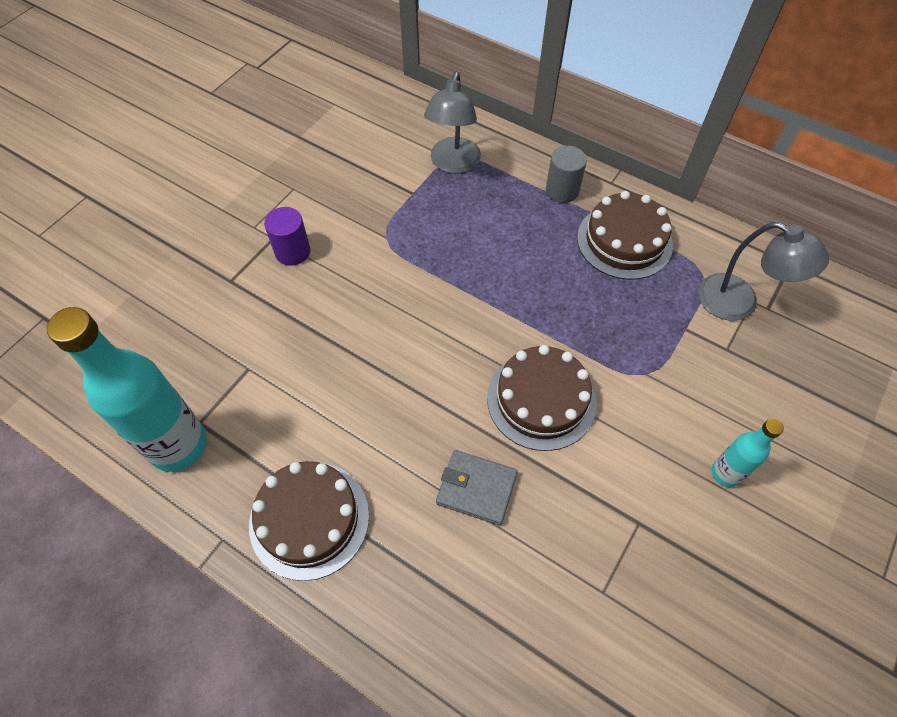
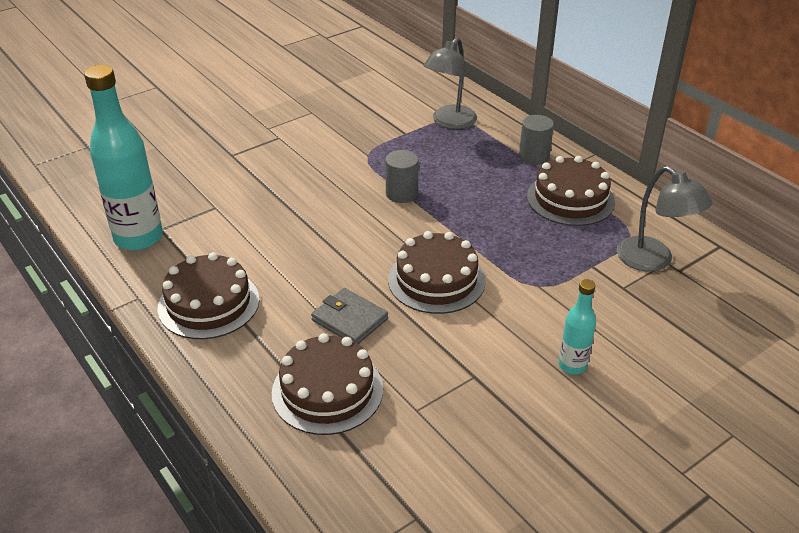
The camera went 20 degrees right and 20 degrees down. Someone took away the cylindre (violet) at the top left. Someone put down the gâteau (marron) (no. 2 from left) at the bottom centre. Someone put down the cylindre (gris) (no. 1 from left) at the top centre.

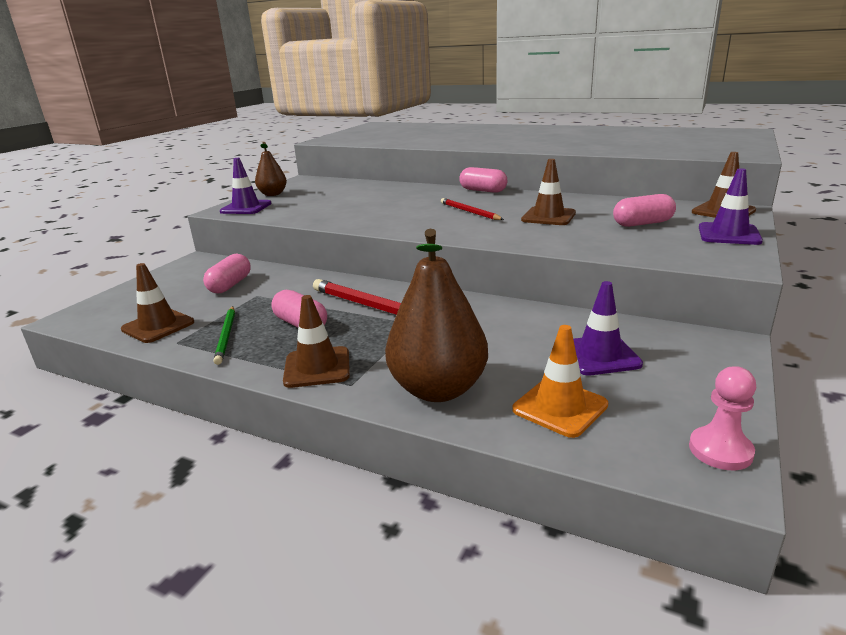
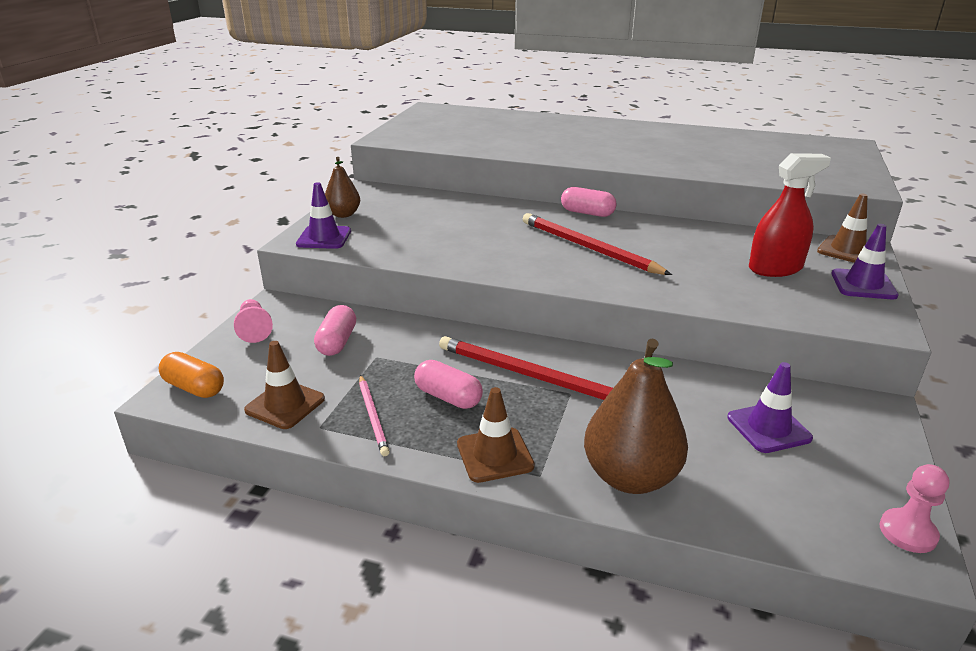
The camera went 10 degrees left and 5 degrees up. Someone took away the cône de chantier (orange) at the centre. Someone took away the cône de chantier (marron) (no. 3 from left) at the top centre. Someone put down the gélule (orange) at the middle left. Someone put down the pion (rose) (no. 1 from left) at the middle left. Someone swapped the gélule (rose) (no. 4 from left) at the top right for the vaporisateur (rouge) at the top right. Someone repainted the crayon (vert) at the middle left, which became the crayon (rose) at the centre. Someone scaled the crayon (rouge) (no. 2 from left) at the top centre by 1.79.

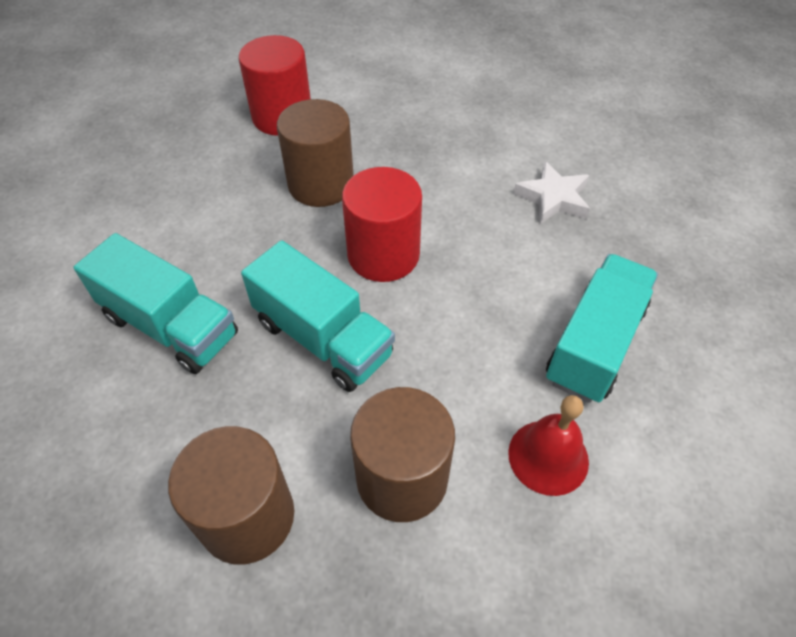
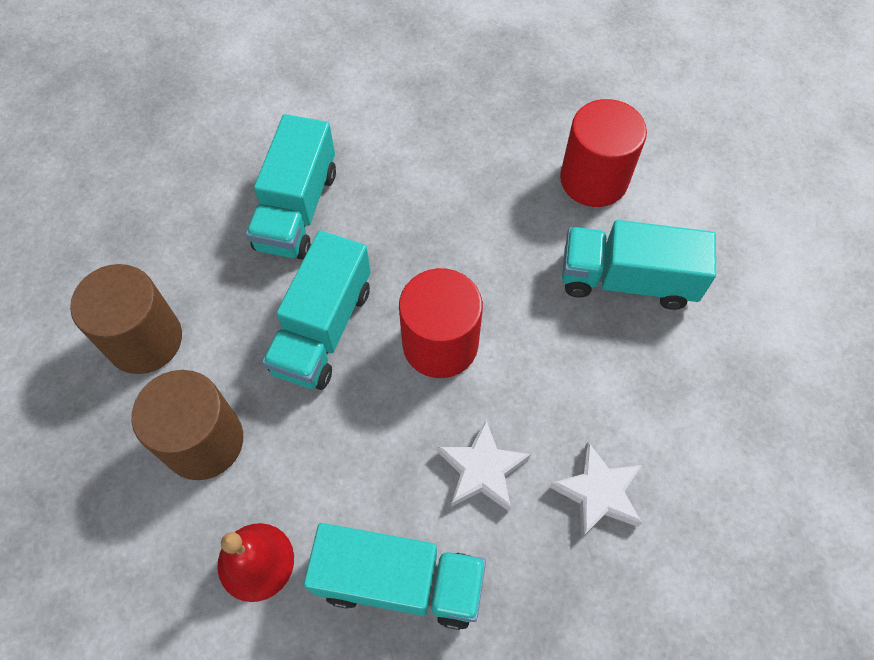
The camera went 70 degrees right and 10 degrees up. Someone took away the cylindre (marron) (no. 2 from left) at the top centre. Someone put down the étoile (blanc) (no. 1 from left) at the bottom centre. Someone put down the camion (turquoise) (no. 4 from left) at the middle right.

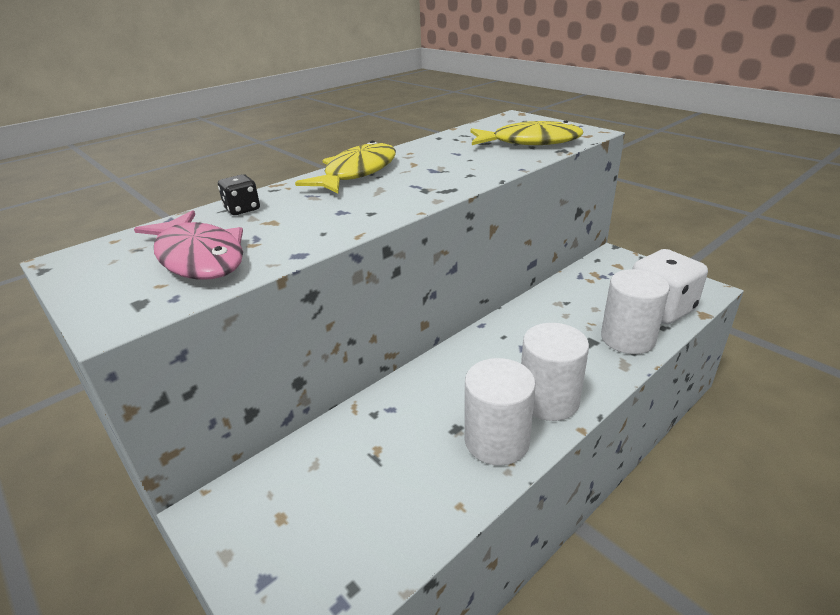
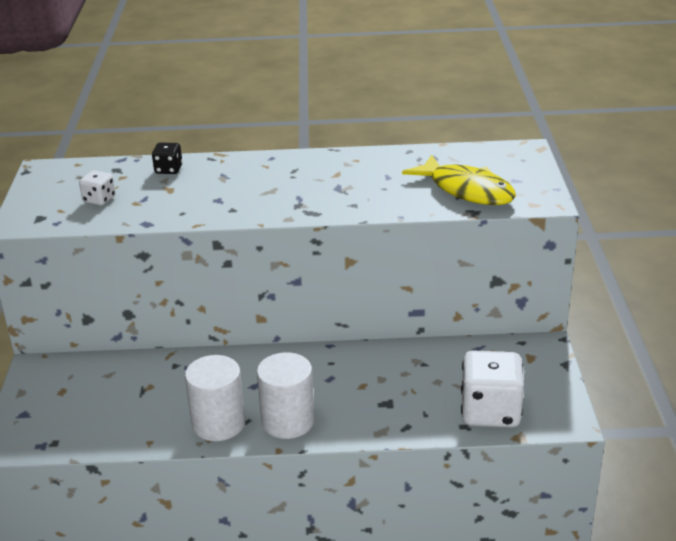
The camera went 40 degrees right and 0 degrees up. Someone took away the poisson (jaune) (no. 1 from left) at the top centre. Someone took away the cylindre (blanc) (no. 3 from left) at the middle right. Someone swapped the poisson (rose) at the middle left for the dé (blanc) (no. 1 from left) at the middle left.

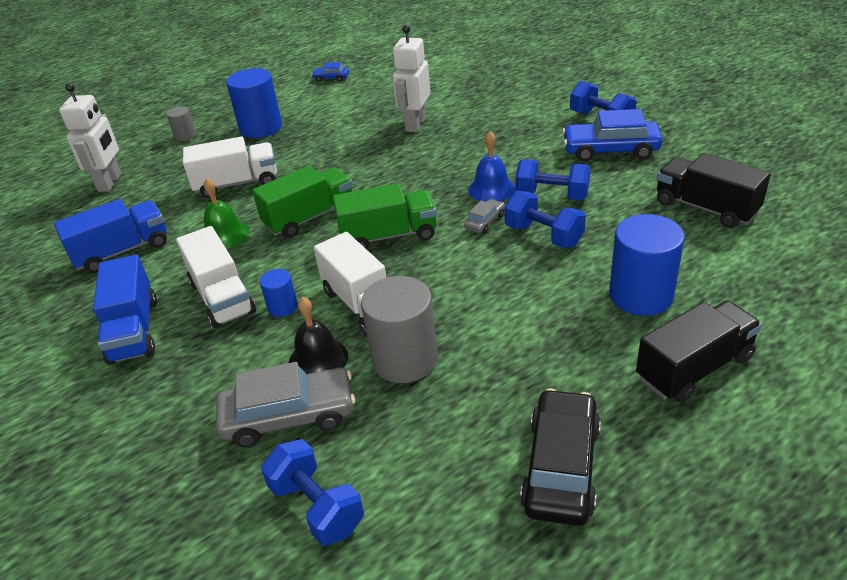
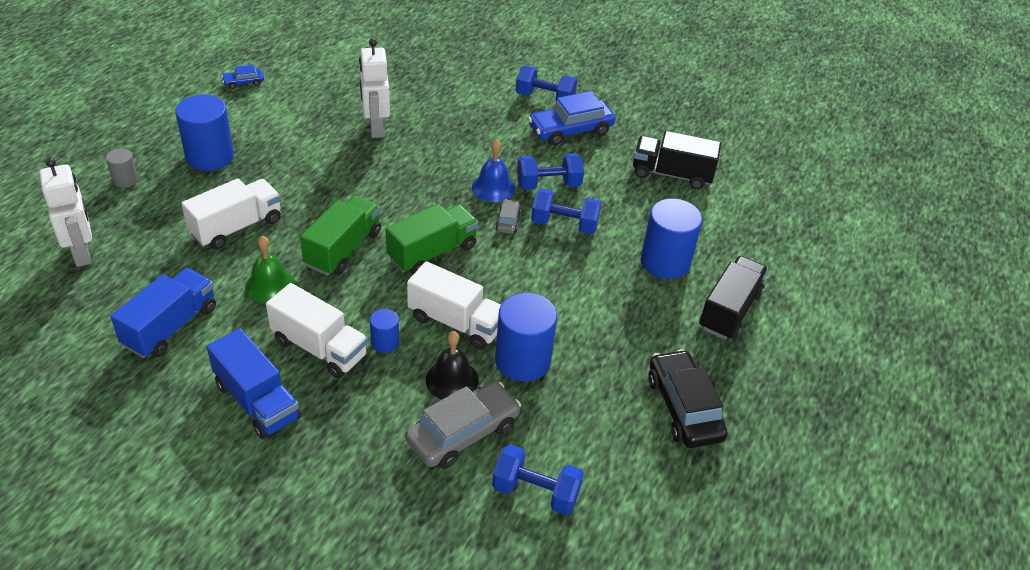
The camera went 35 degrees left and 5 degrees up. Someone repainted the cylindre (gris) (no. 2 from left) at the centre, which became the cylindre (bleu) (no. 3 from left) at the centre.

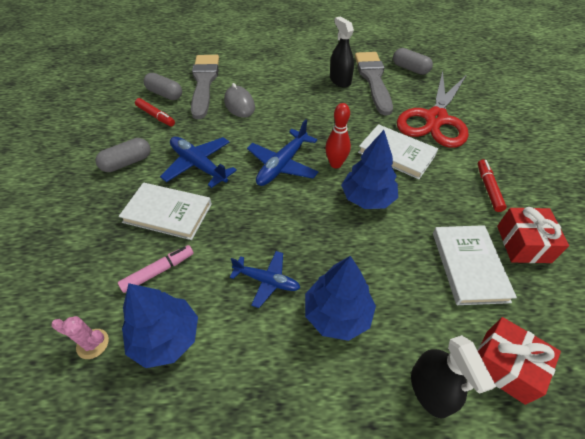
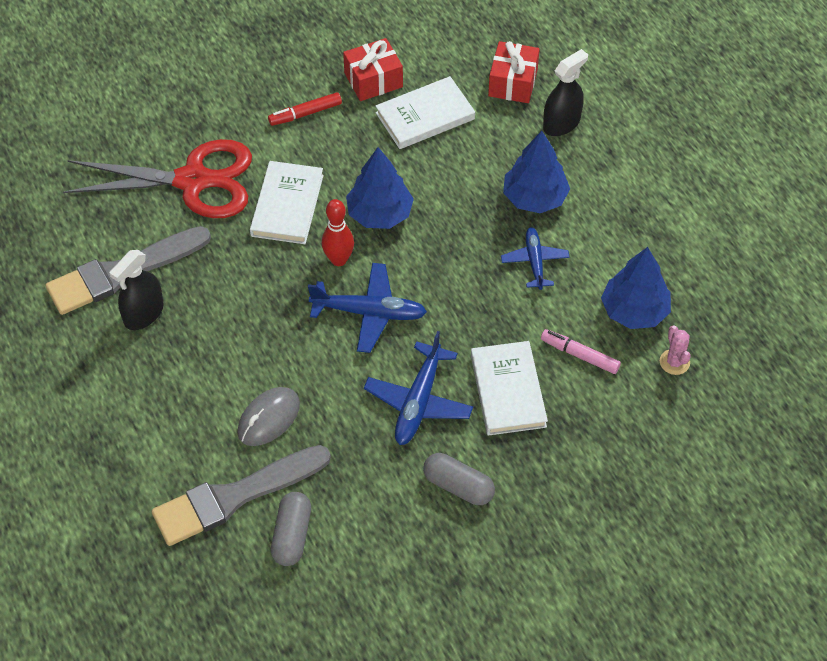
The camera went 115 degrees left and 5 degrees up. Someone took away the feutre (rouge) (no. 1 from left) at the top left. Someone took away the gélule (gris) (no. 3 from left) at the top right.

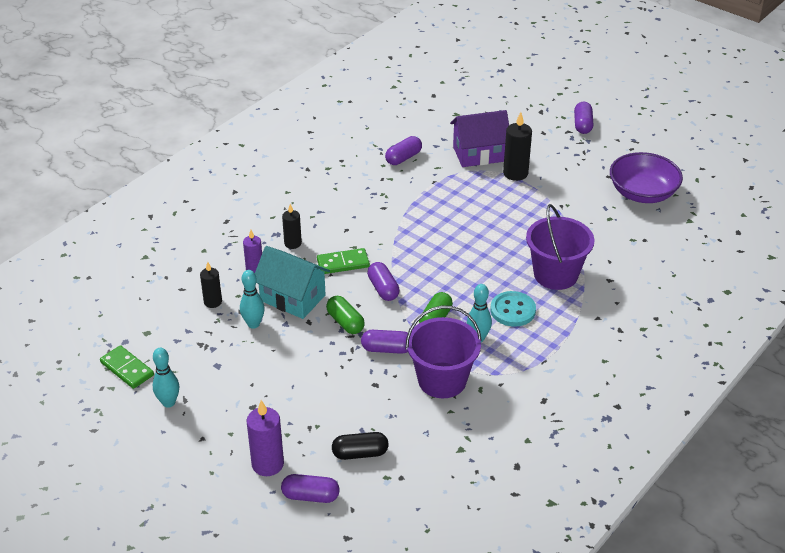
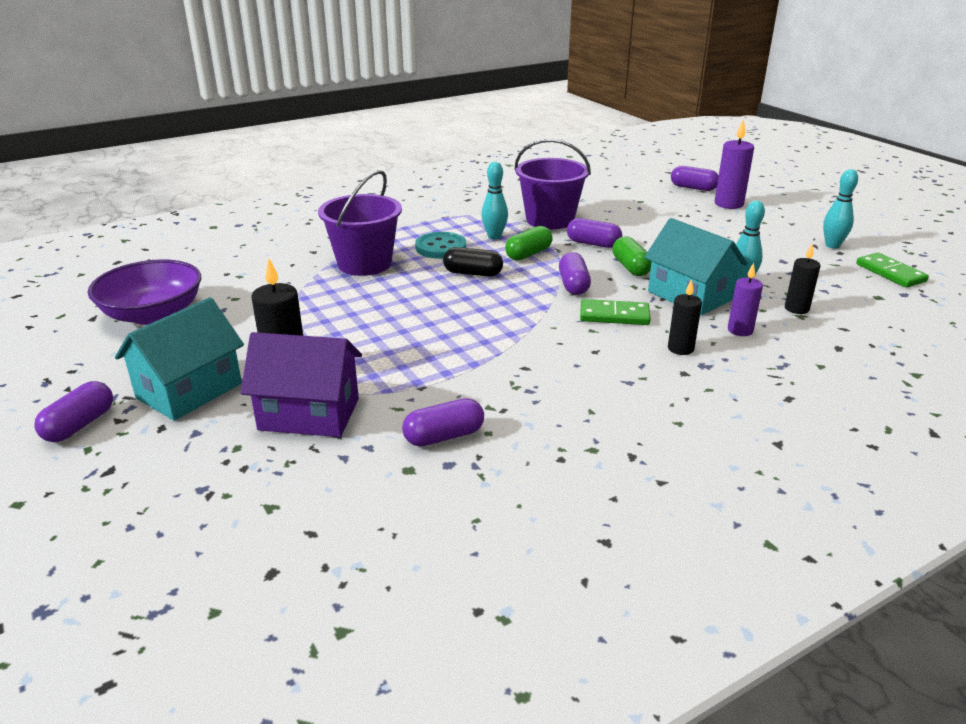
The camera went 160 degrees left and 10 degrees down. Someone put down the maison (turquoise) (no. 1 from left) at the middle left. Someone carried the gélule (noir) from the bottom centre to the centre.

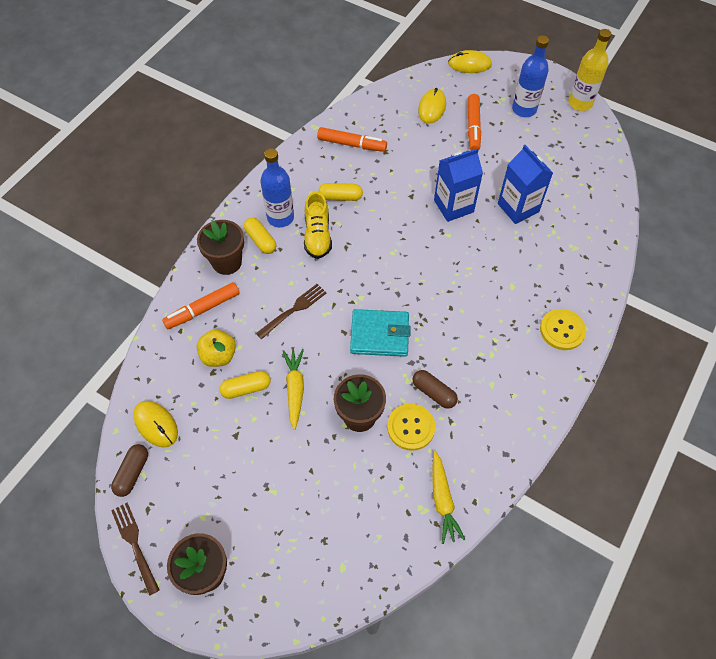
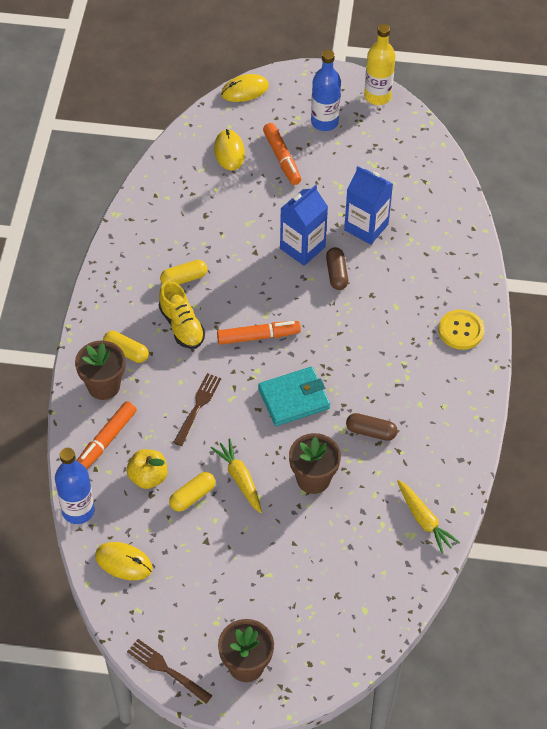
The camera went 25 degrees left and 5 degrees down. Someone took away the bouton (jaune) (no. 1 from left) at the centre. Someone carried the gélule (marron) (no. 1 from left) from the bottom left to the centre. Someone carried the bouteille (bleu) (no. 1 from left) from the top centre to the bottom left. Someone carried the feutre (orange) (no. 2 from left) from the top centre to the centre.

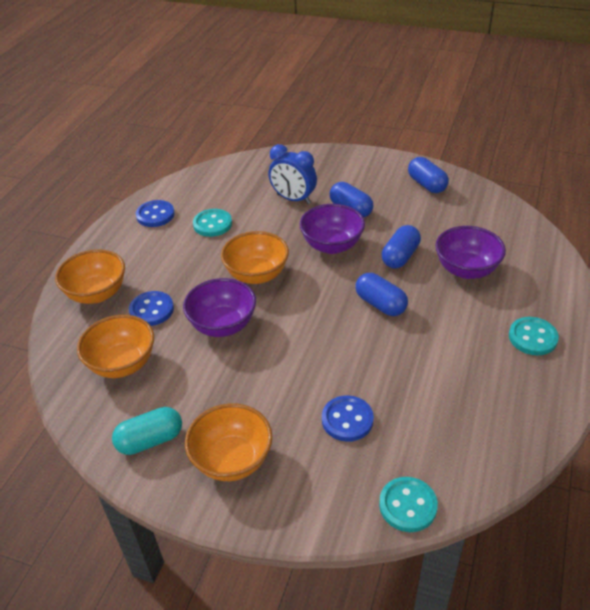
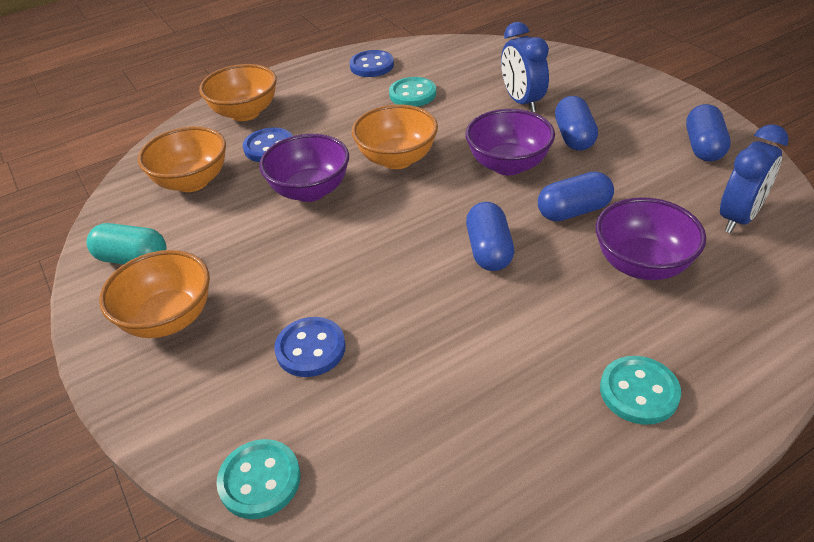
The camera went 40 degrees right and 0 degrees up. Someone put down the réveil (bleu) (no. 2 from left) at the top right.

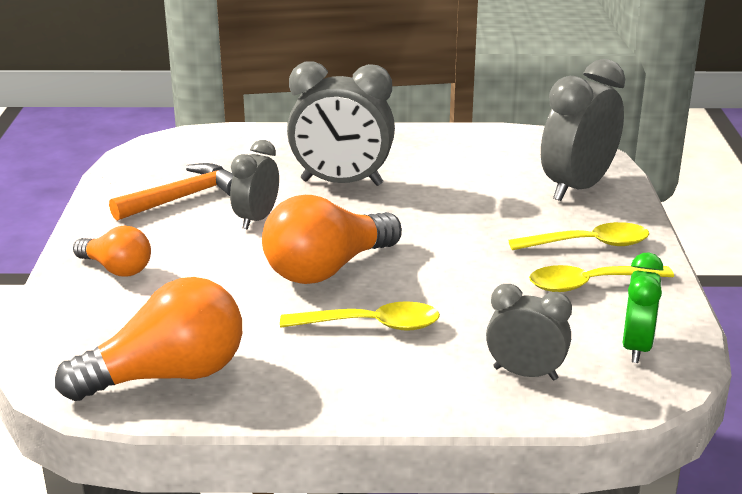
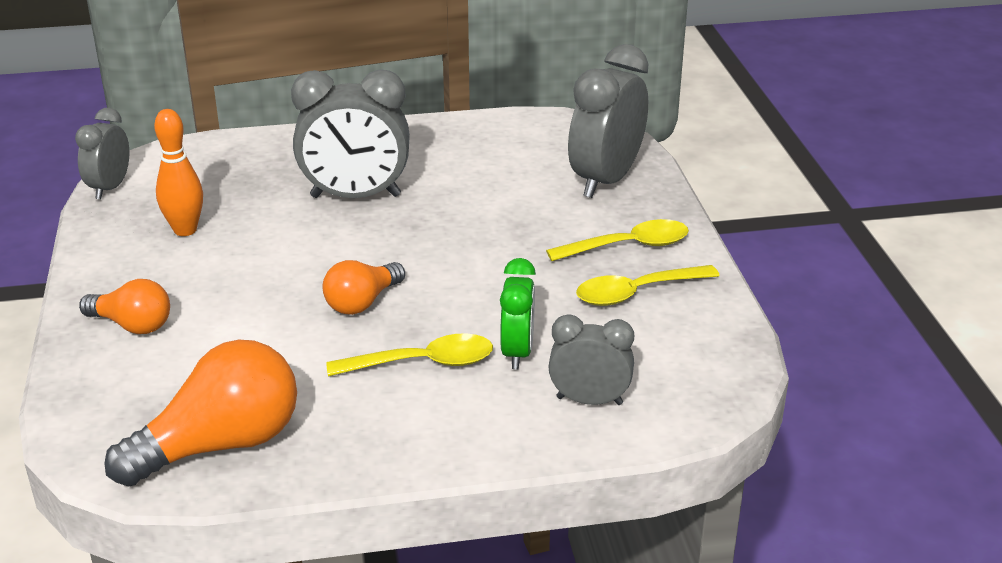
The camera went 10 degrees left and 5 degrees up. Someone carried the réveil (gris) (no. 1 from left) from the centre to the top left. Someone carried the réveil (vert) from the middle right to the centre. Someone swapped the marteau (orange) at the middle left for the quille (orange) at the top left. Someone scaled the ampoule (orange) (no. 3 from left) at the centre by 0.58.

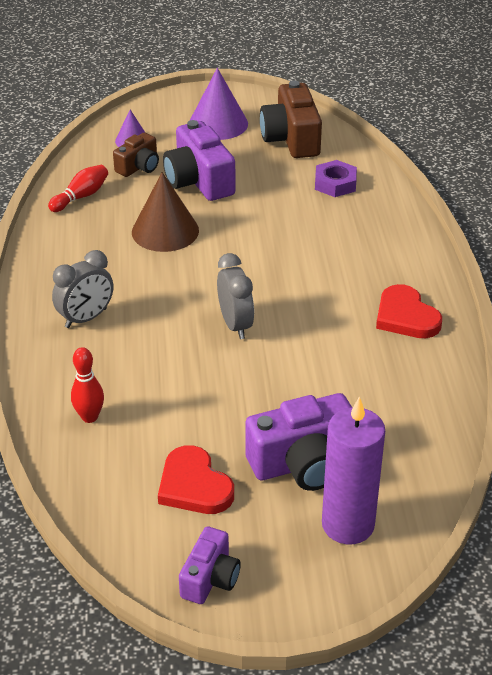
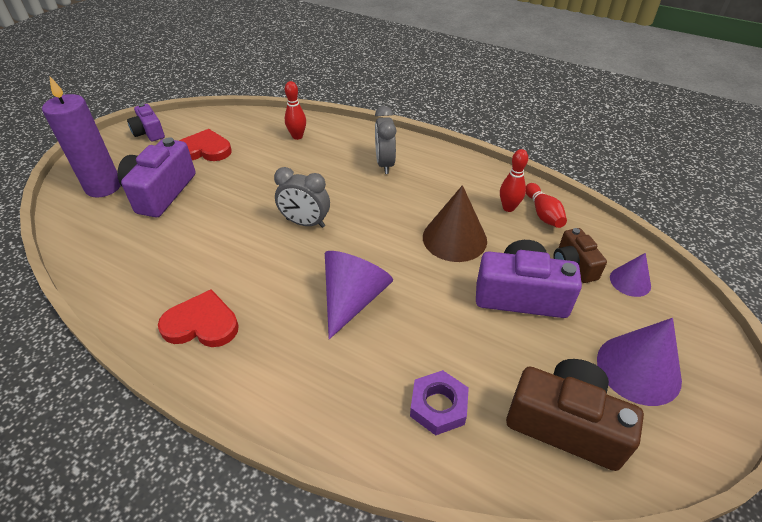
The camera went 125 degrees right and 5 degrees up. Someone put down the cône (violet) (no. 1 from left) at the centre. Someone put down the quille (rouge) (no. 2 from left) at the middle right.

